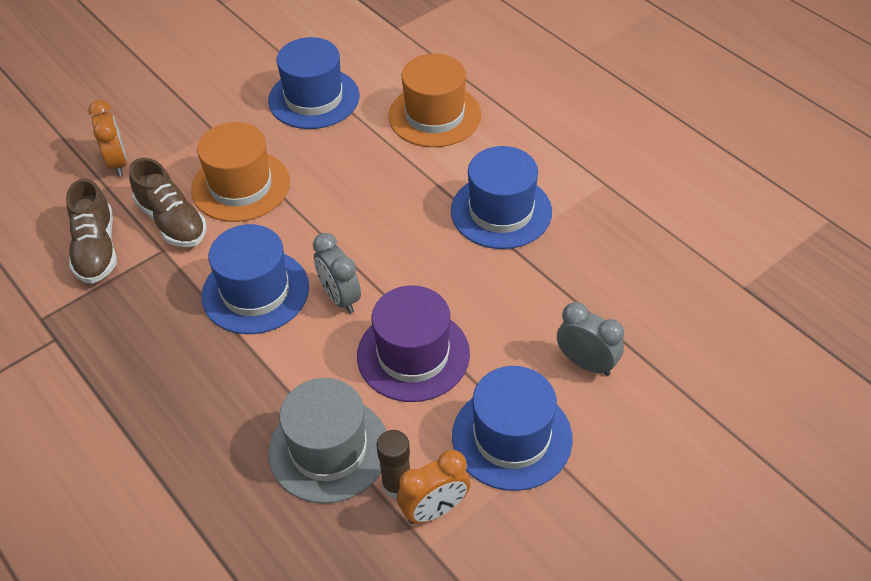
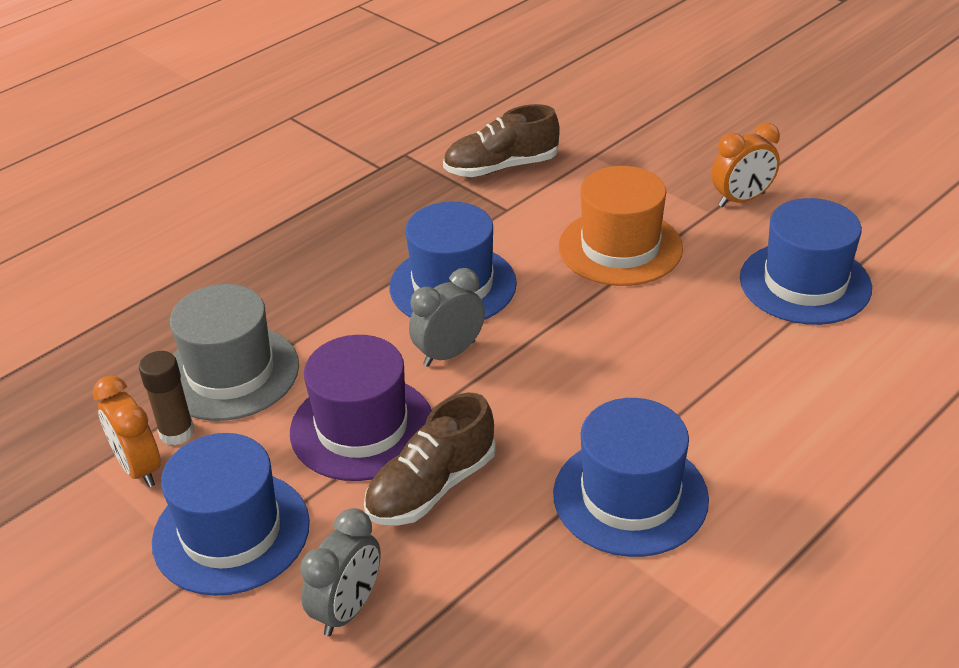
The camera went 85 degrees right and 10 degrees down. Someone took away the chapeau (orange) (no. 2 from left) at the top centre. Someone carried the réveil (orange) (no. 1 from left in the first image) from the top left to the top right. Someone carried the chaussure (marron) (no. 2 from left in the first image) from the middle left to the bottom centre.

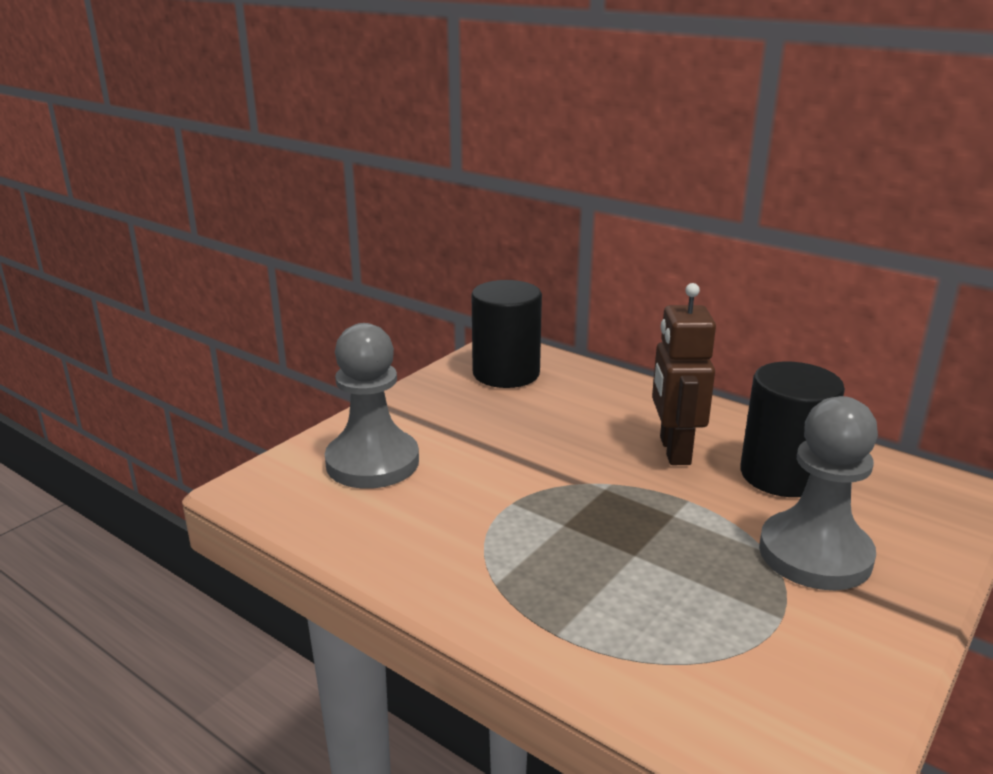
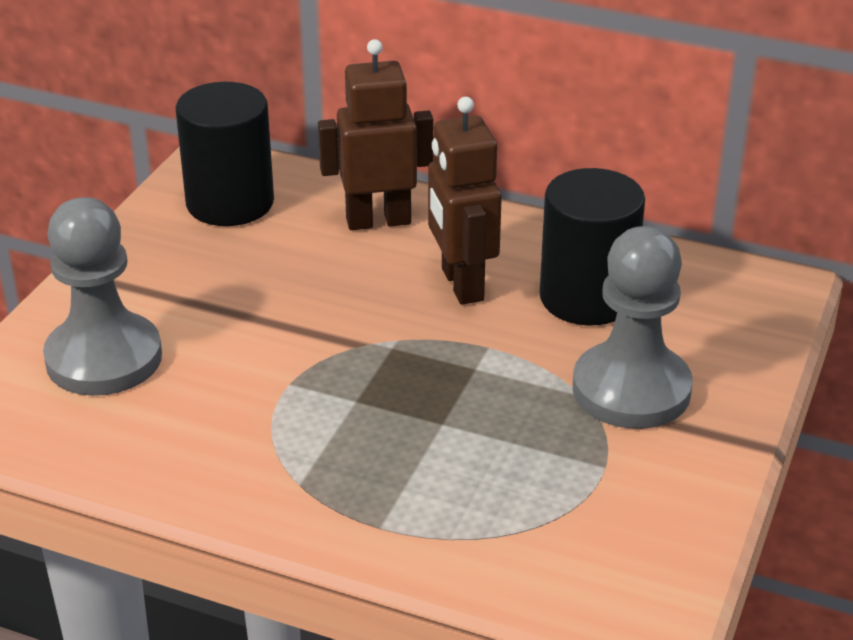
The camera went 15 degrees left and 10 degrees up. Someone put down the robot (marron) (no. 1 from left) at the top centre.

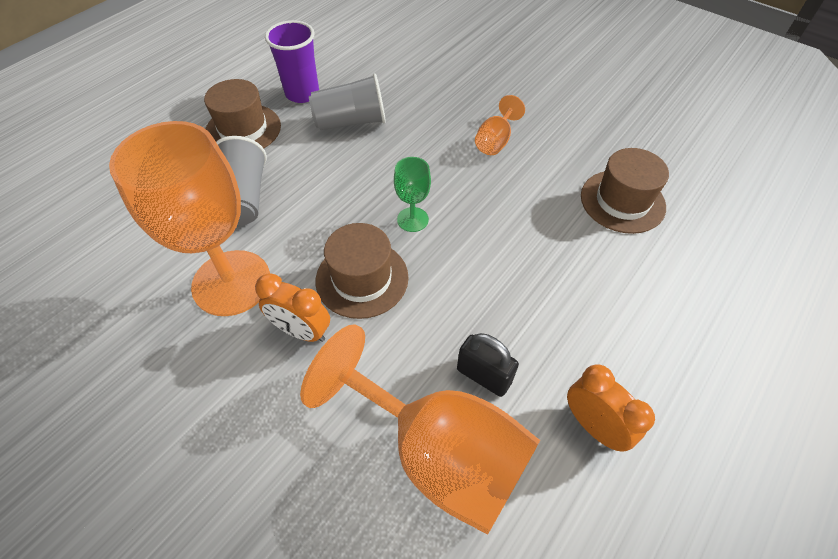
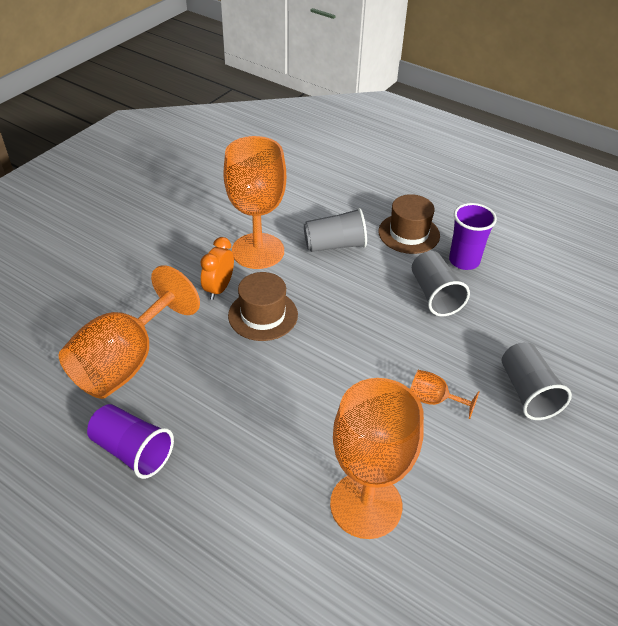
The camera went 85 degrees right and 10 degrees down. Someone took away the verre à pied (vert) at the centre. Someone took away the cadenas (noir) at the centre. Someone put down the gobelet (gris) (no. 3 from left) at the middle right. Someone swapped the réveil (orange) (no. 2 from left) at the bottom right for the gobelet (violet) (no. 1 from left) at the bottom left. Someone swapped the chapeau (marron) (no. 3 from left) at the middle right for the verre à pied (orange) (no. 3 from left) at the bottom centre.

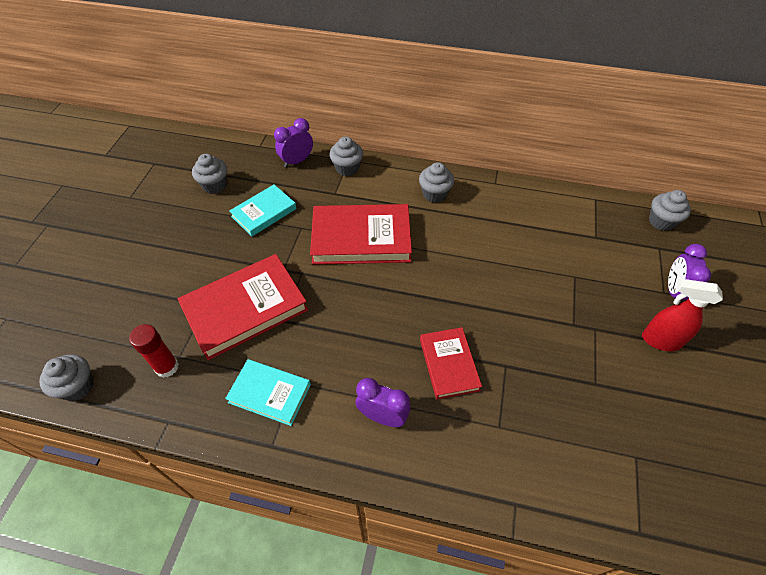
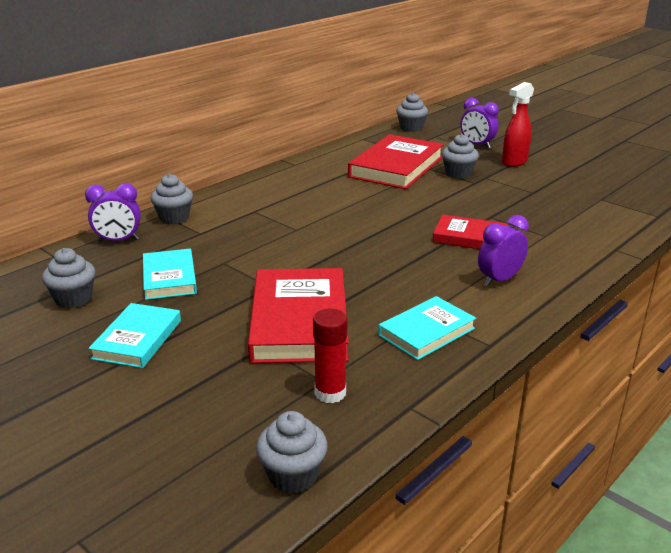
The camera went 60 degrees left and 25 degrees down. Someone put down the livre (turquoise) (no. 1 from left) at the middle left. Someone carried the livre (rouge) (no. 2 from left) from the centre to the top centre. Someone carried the muffin (gris) (no. 4 from left in the first image) from the top centre to the top right. Someone rotated the réveil (violet) (no. 1 from left) at the top centre by 90 degrees counterclockwise.

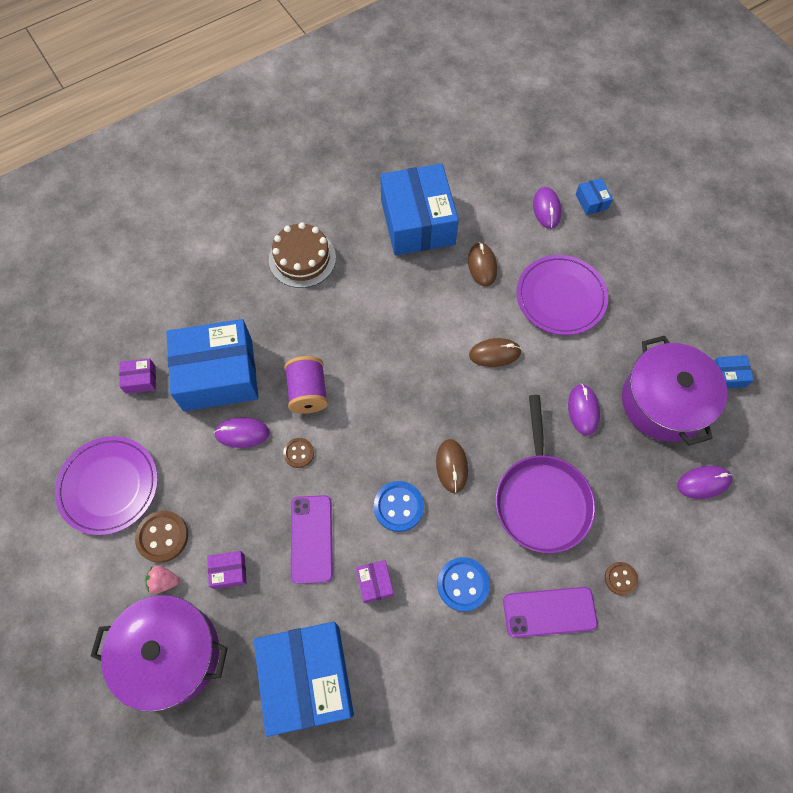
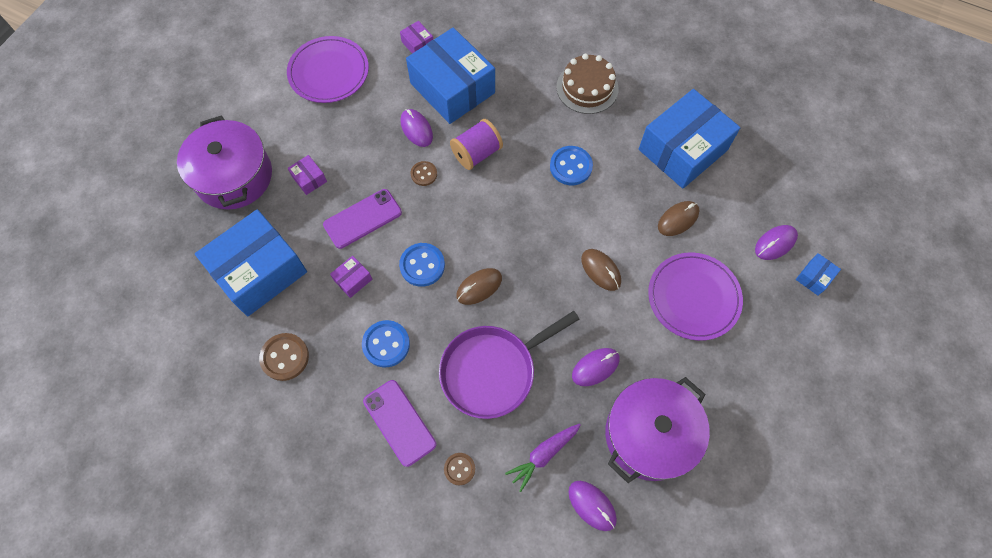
The camera went 60 degrees right and 0 degrees up. Someone took away the fraise (rose) at the bottom left. Someone took away the boîte (bleu) (no. 5 from left) at the middle right. Someone put down the carotte (violet) at the bottom centre. Someone put down the bouton (bleu) (no. 3 from left) at the top centre. Someone carried the bouton (marron) (no. 1 from left) from the bottom left to the middle left.

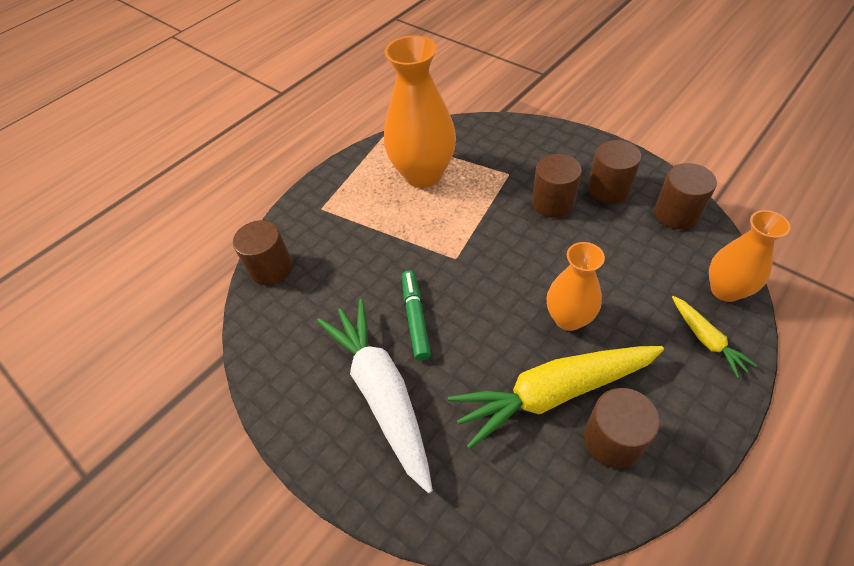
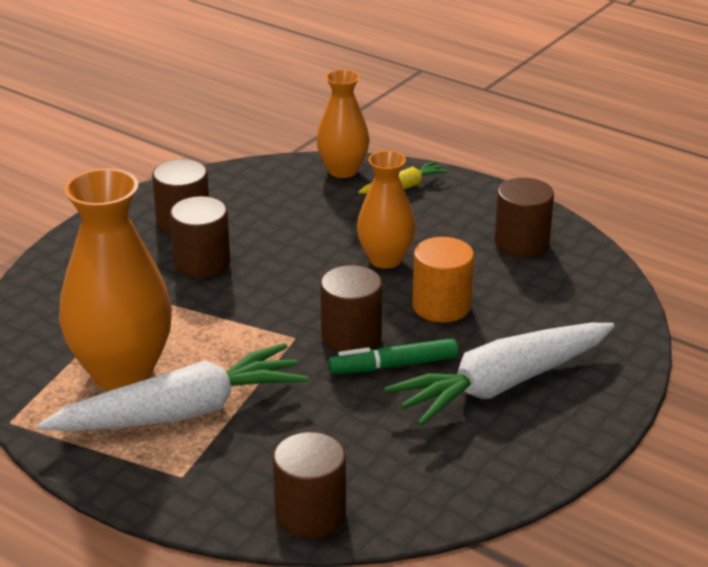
The camera went 100 degrees left and 20 degrees down. Someone took away the carotte (jaune) (no. 1 from left) at the bottom centre. Someone put down the carotte (blanc) (no. 1 from left) at the bottom left. Someone put down the cylindre (orange) at the centre. Someone carried the cylindre (marron) (no. 5 from left in the first image) from the middle right to the centre.

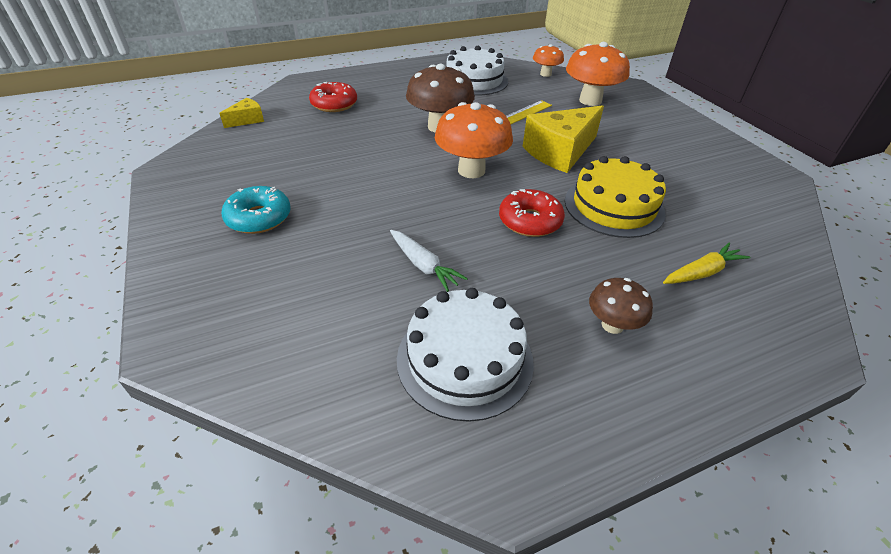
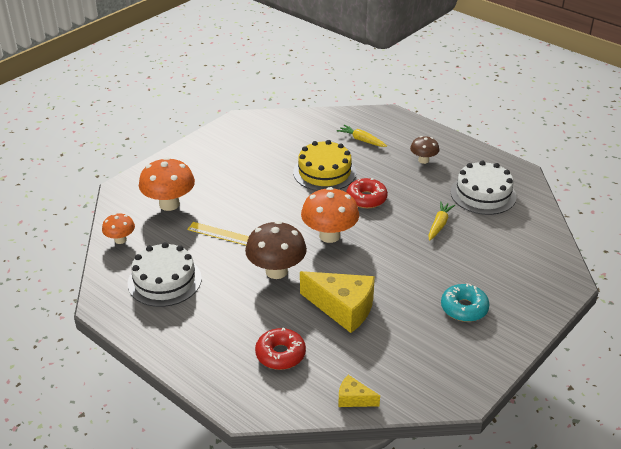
The camera went 115 degrees left and 5 degrees down. Someone carried the fromage (jaune) (no. 2 from left in the first image) from the top centre to the bottom centre. Someone repainted the carotte (blanc) at the centre, which became the carotte (jaune) (no. 2 from left) at the middle right.

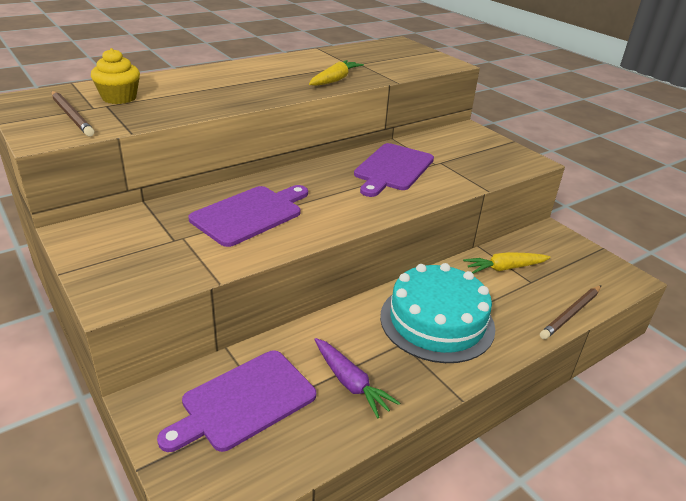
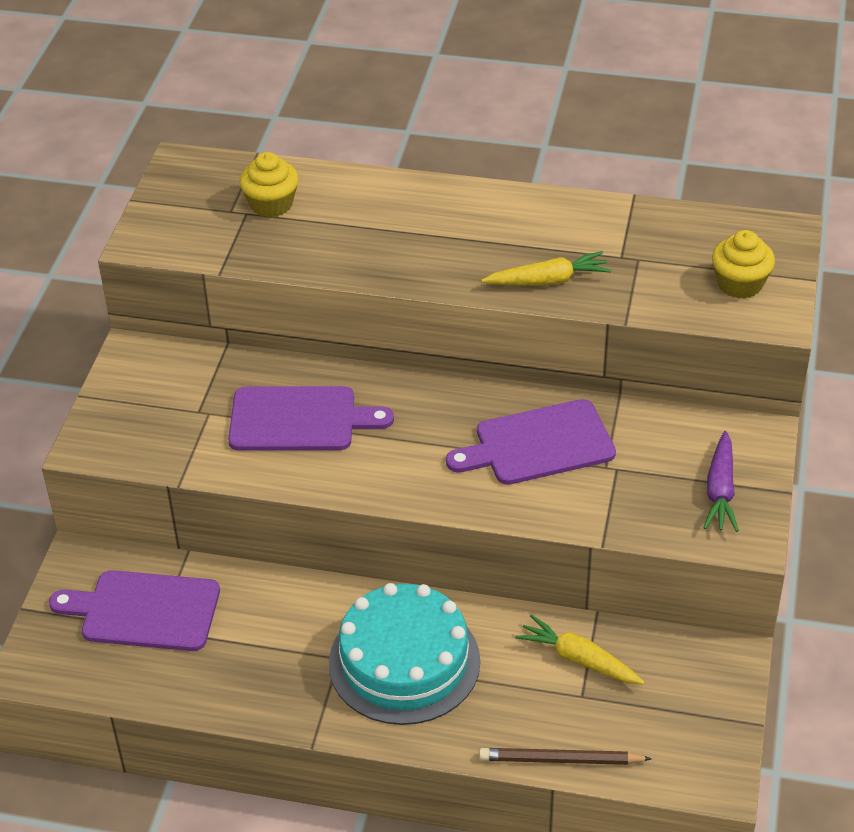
The camera went 50 degrees right and 10 degrees up. Someone took away the crayon (marron) (no. 1 from left) at the top left. Someone put down the muffin (jaune) (no. 2 from left) at the top right. Someone carried the carotte (violet) from the bottom centre to the middle right.

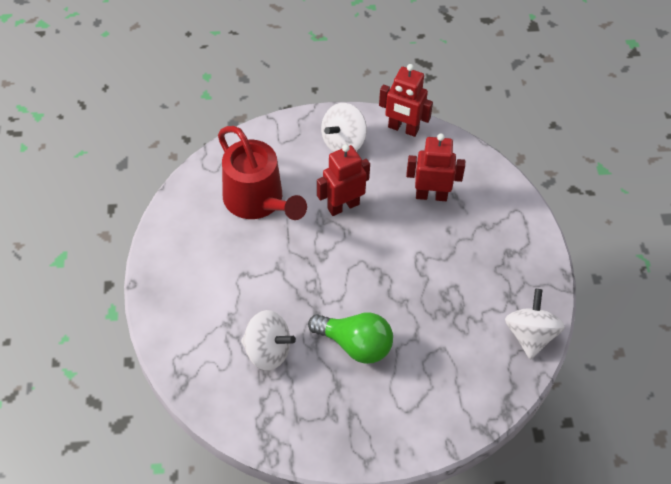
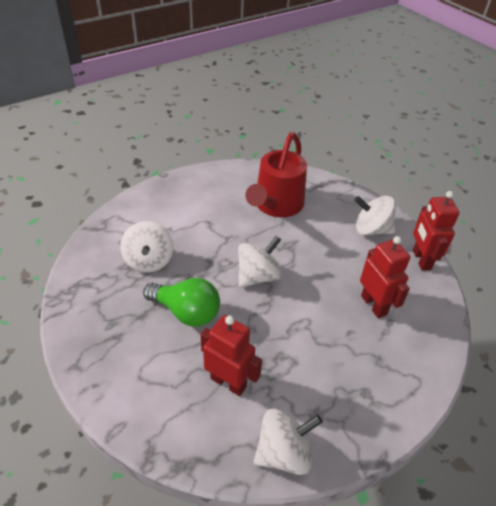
The camera went 60 degrees right and 10 degrees down. Someone put down the toupie (blanc) (no. 2 from left) at the centre. Someone carried the robot (rouge) (no. 1 from left) from the centre to the bottom centre. Someone rotated the ampoule (vert) at the bottom centre by 60 degrees counterclockwise.

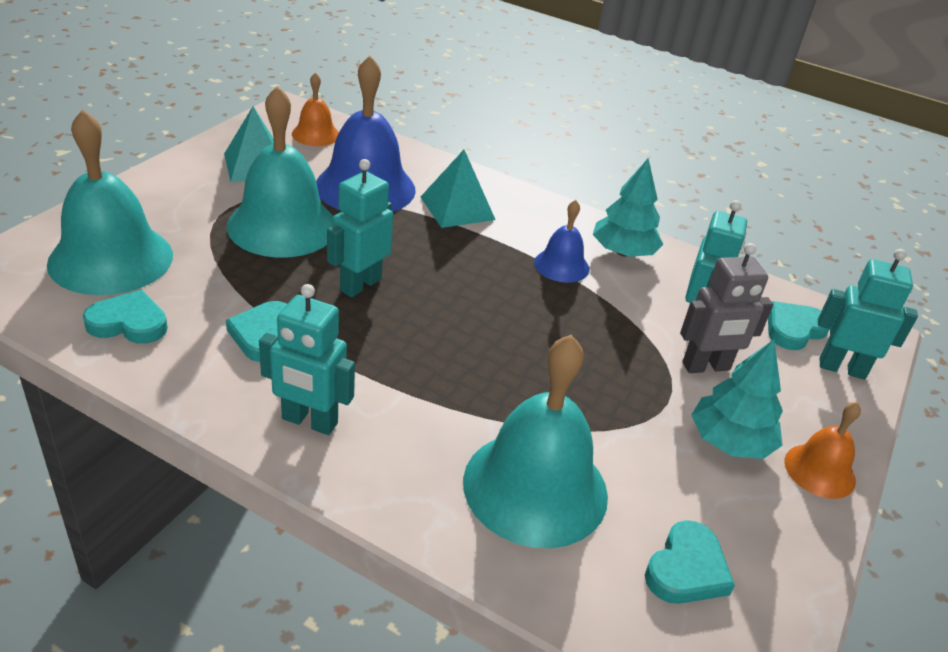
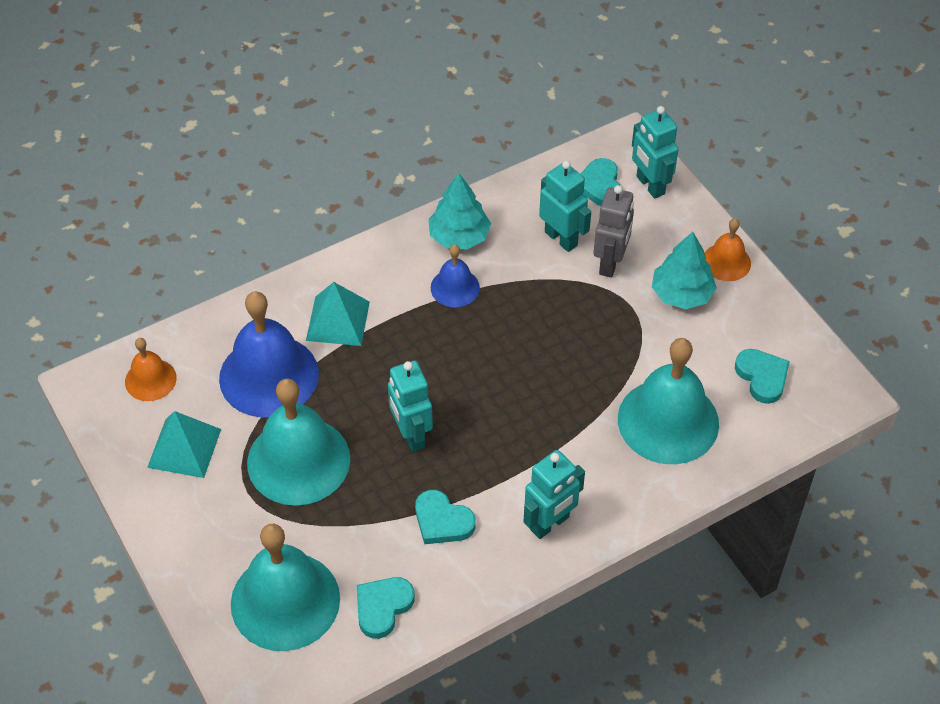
The camera went 55 degrees left and 15 degrees up. Someone rotated the robot (turquoise) (no. 4 from left) at the middle right by 75 degrees counterclockwise.

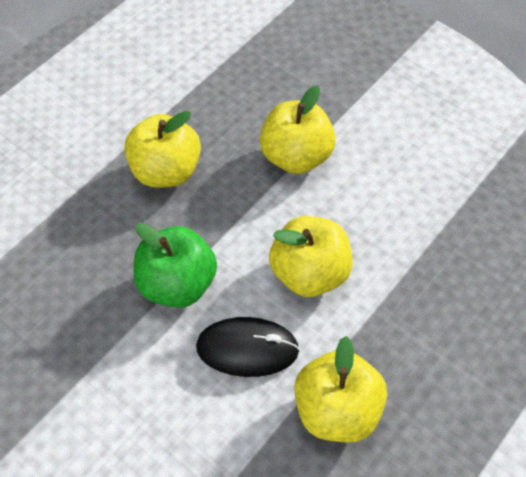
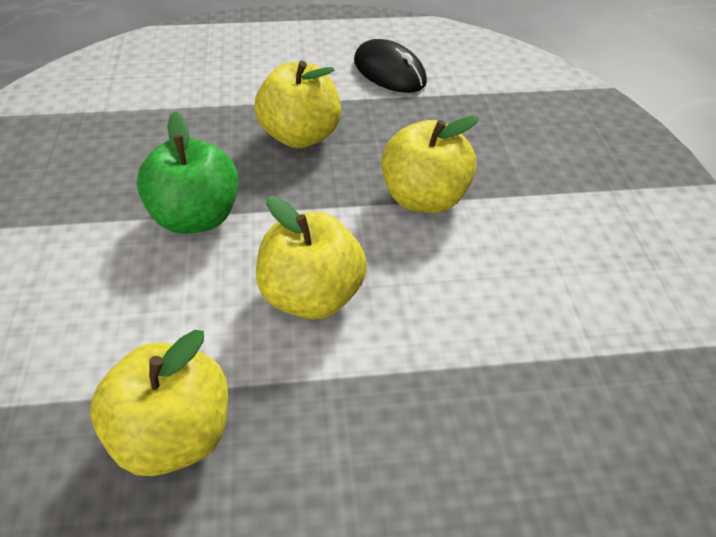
The camera went 40 degrees right and 10 degrees down. Someone carried the souris (noir) from the bottom centre to the top centre.

